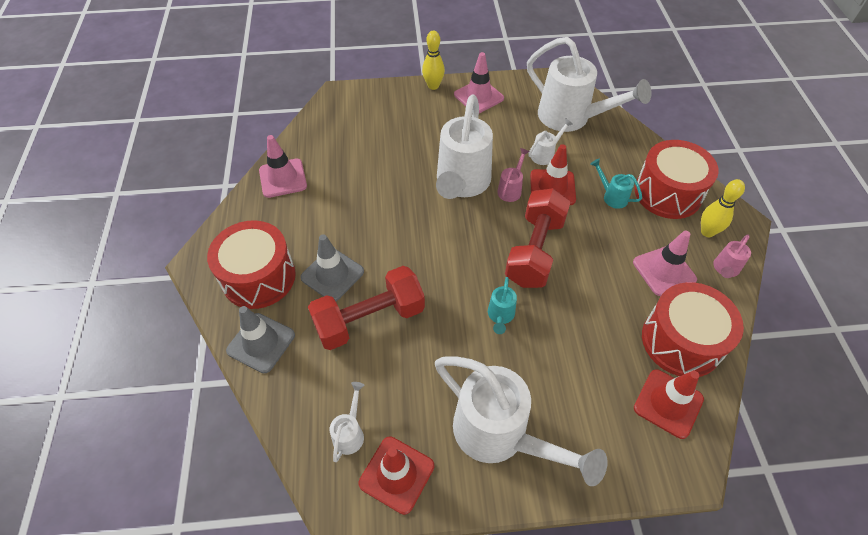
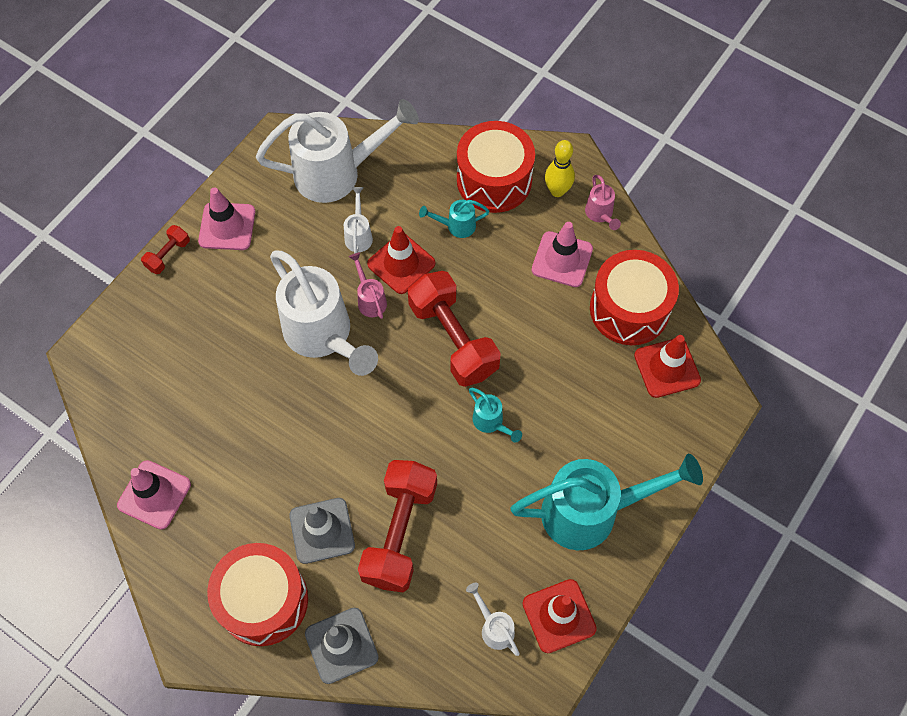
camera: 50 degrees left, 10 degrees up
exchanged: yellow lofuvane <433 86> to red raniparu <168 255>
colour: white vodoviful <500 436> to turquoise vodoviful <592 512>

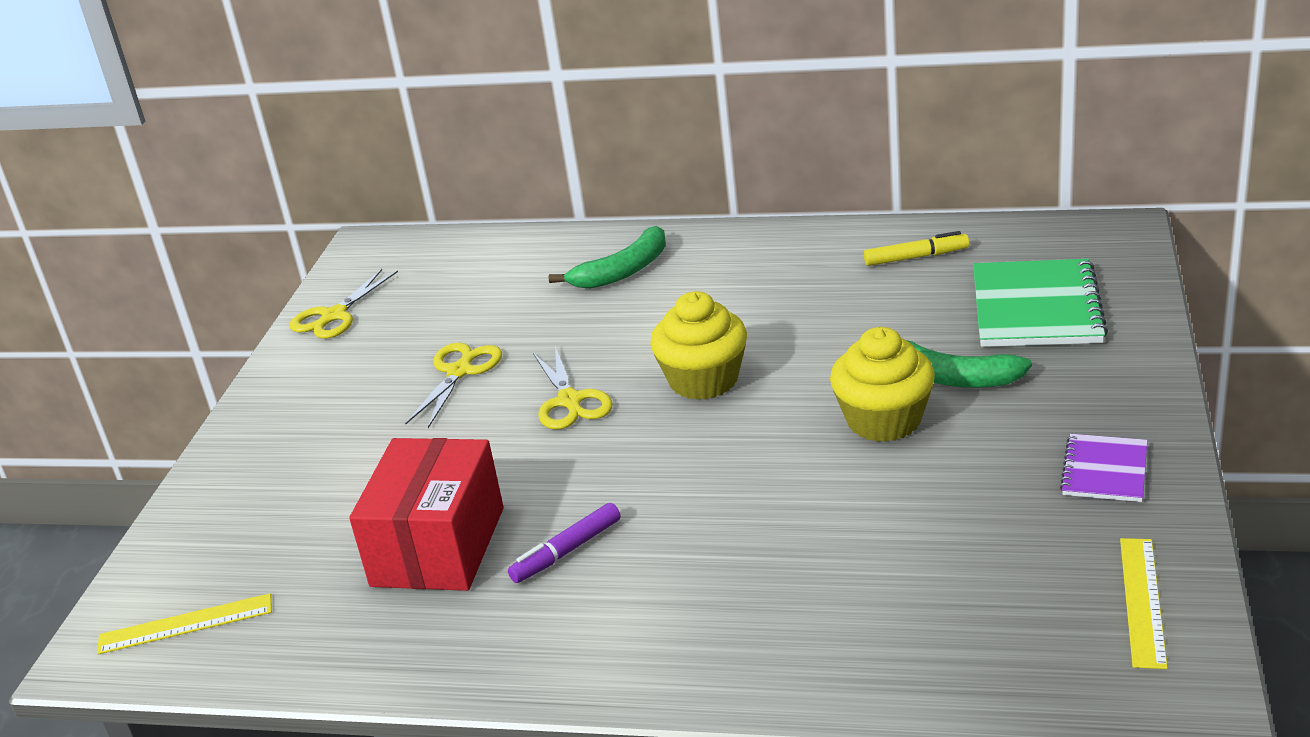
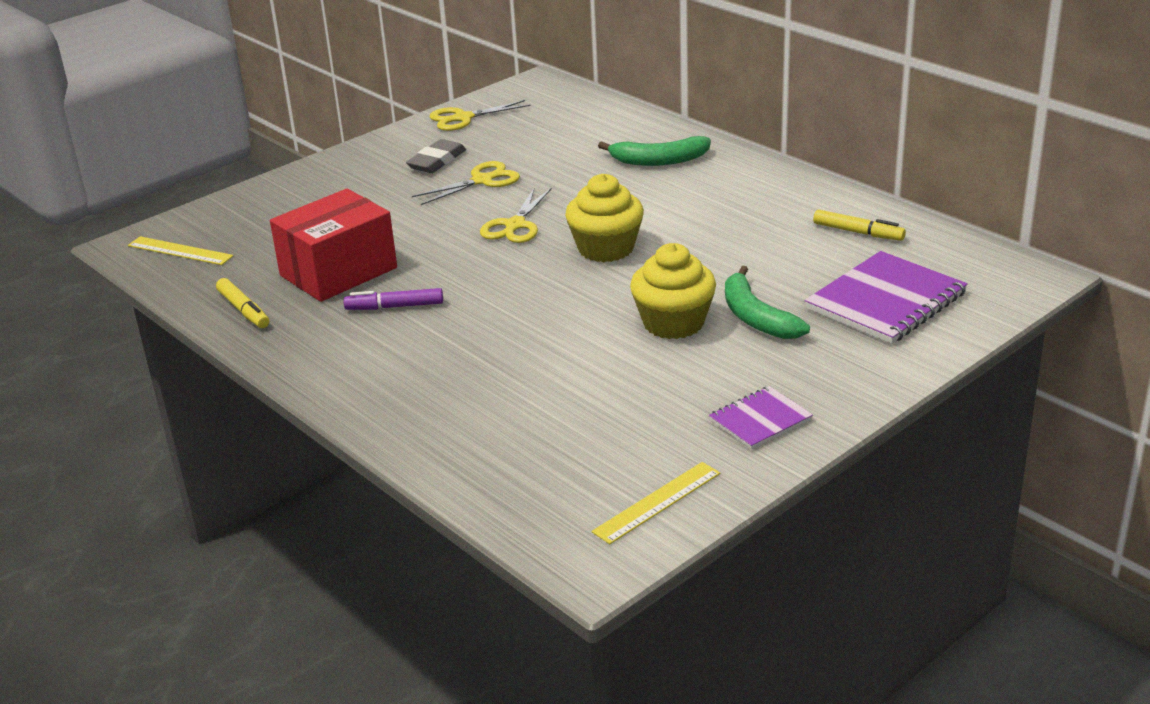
camera: 35 degrees right, 0 degrees up
appeared: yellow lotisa <243 310>; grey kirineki <437 161>
colour: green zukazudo <1036 307> to purple zukazudo <886 301>

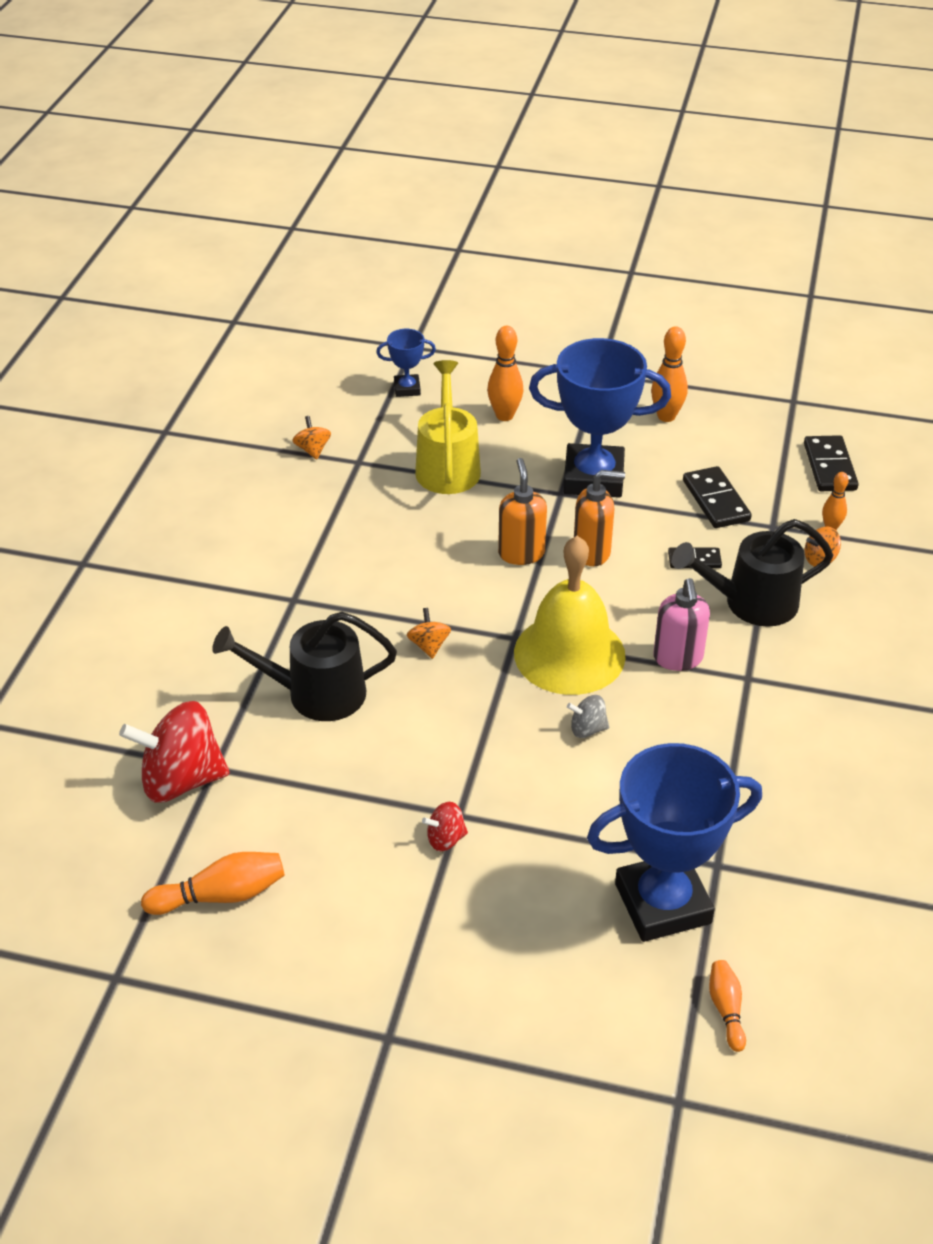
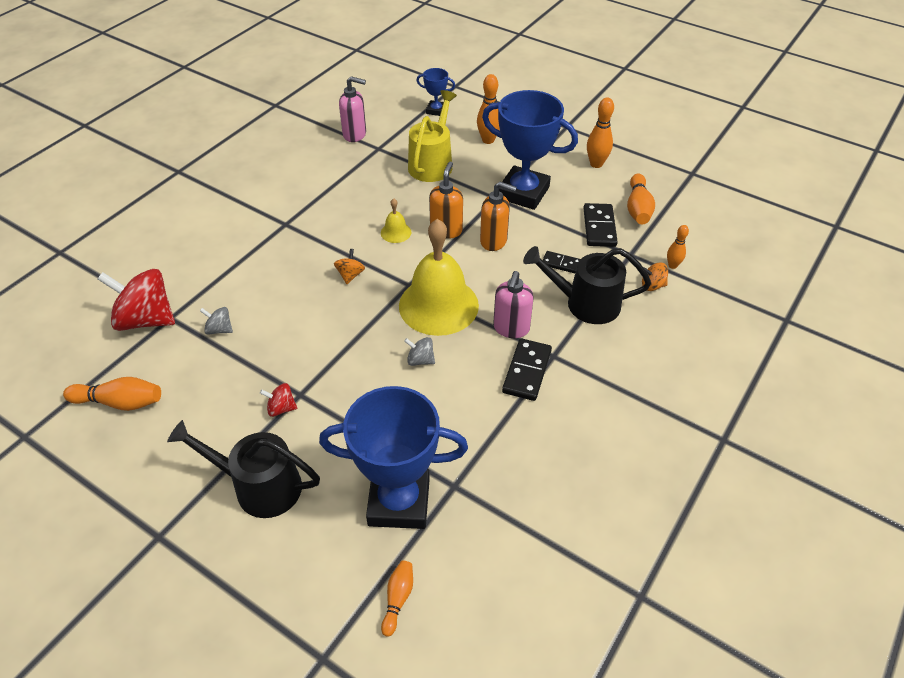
camera: 20 degrees right, 5 degrees up
appeared: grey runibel <219 329>; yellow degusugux <396 232>; orange lofuvane <638 208>
relocated: black vodoviful <316 694> to <260 486>; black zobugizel <830 467> to <527 371>
exchanged: orange runibel <313 450> to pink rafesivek <355 135>

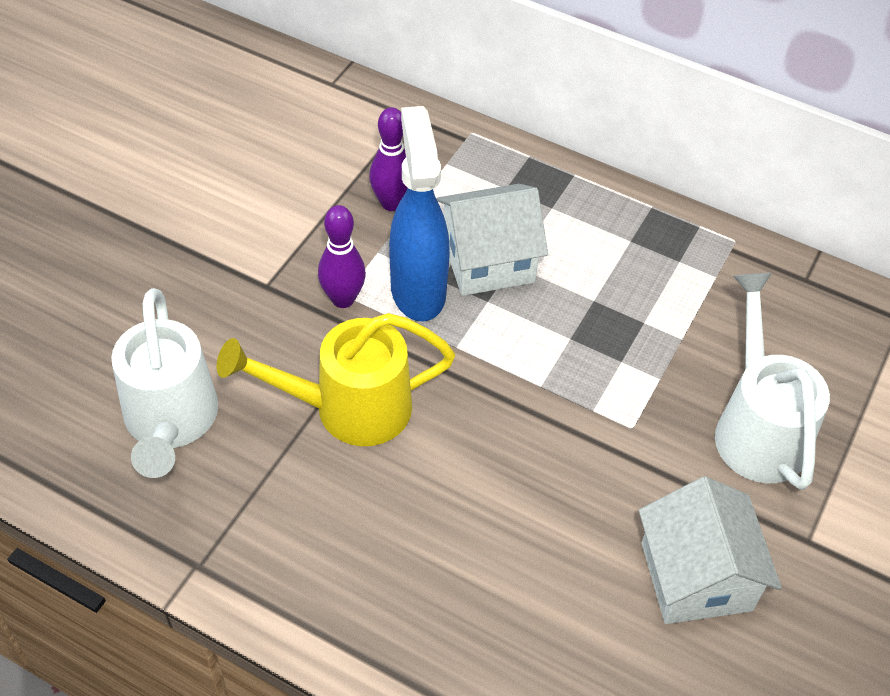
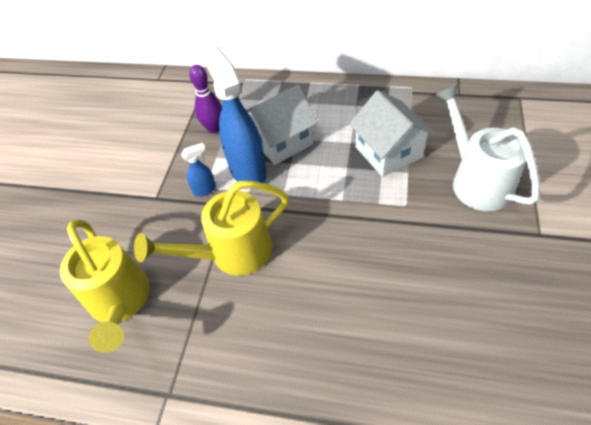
camera: 10 degrees left, 0 degrees up
relocated: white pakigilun <696 576> to <388 152>
exchanged: purple lofuvane <343 299> to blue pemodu <205 190>
colour: white vodoviful <170 422> to yellow vodoviful <120 302>

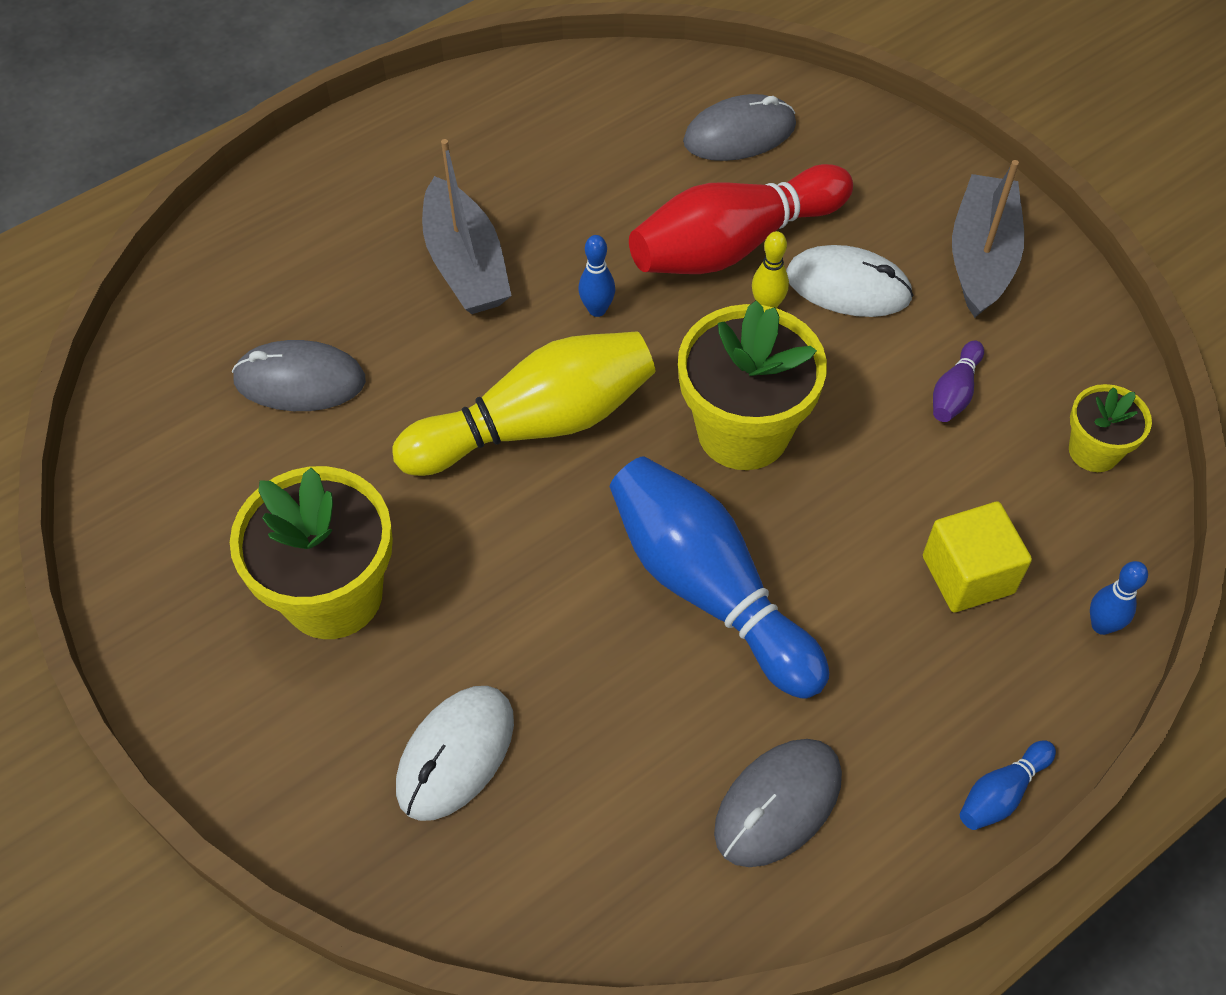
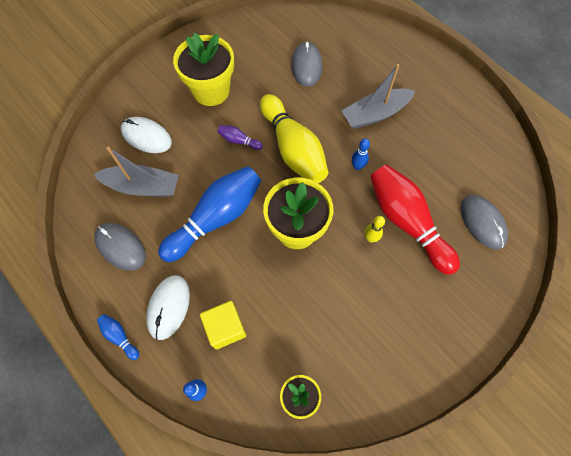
camera: 85 degrees right, 10 degrees up
relocated: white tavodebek <848 286> to <169 307>; purple lofuvane <954 392> to <239 141>; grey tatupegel <981 257> to <142 187>

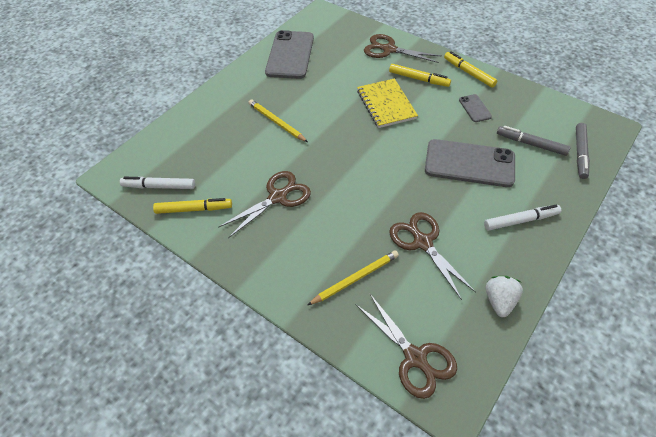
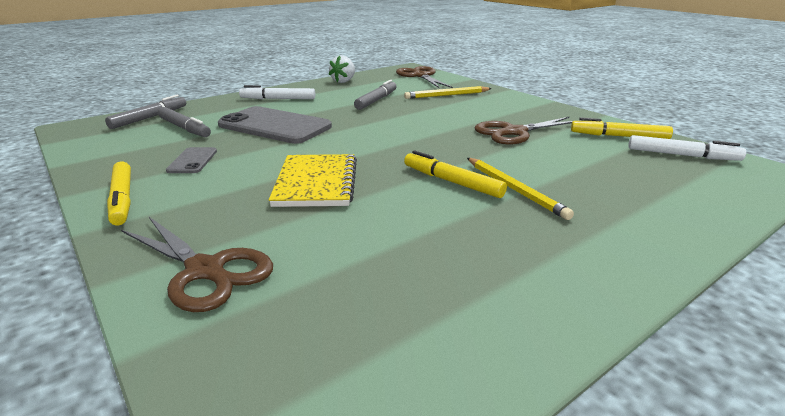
camera: 165 degrees left, 25 degrees down
missing: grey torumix <290 55>
relocated: yellow lotisa <418 79> to <452 182>
exchanged: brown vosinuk <422 242> to grey lotisa <376 100>

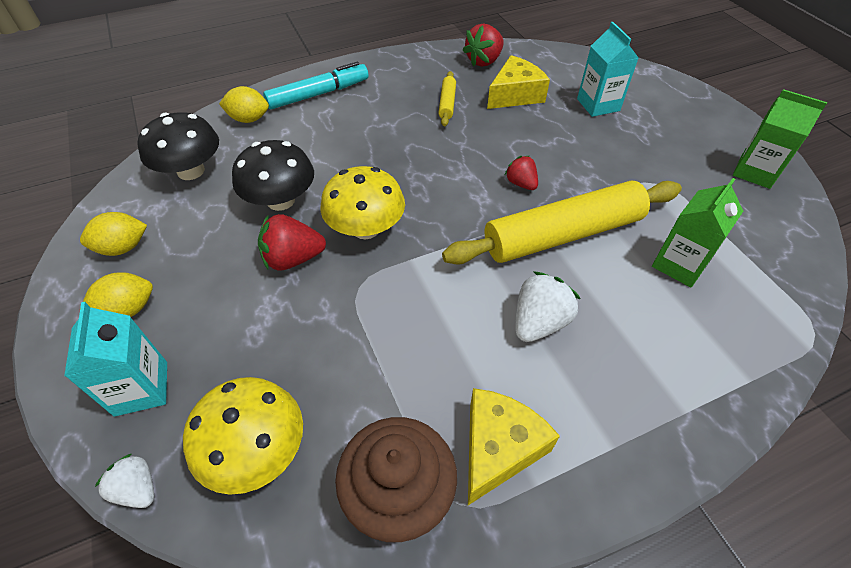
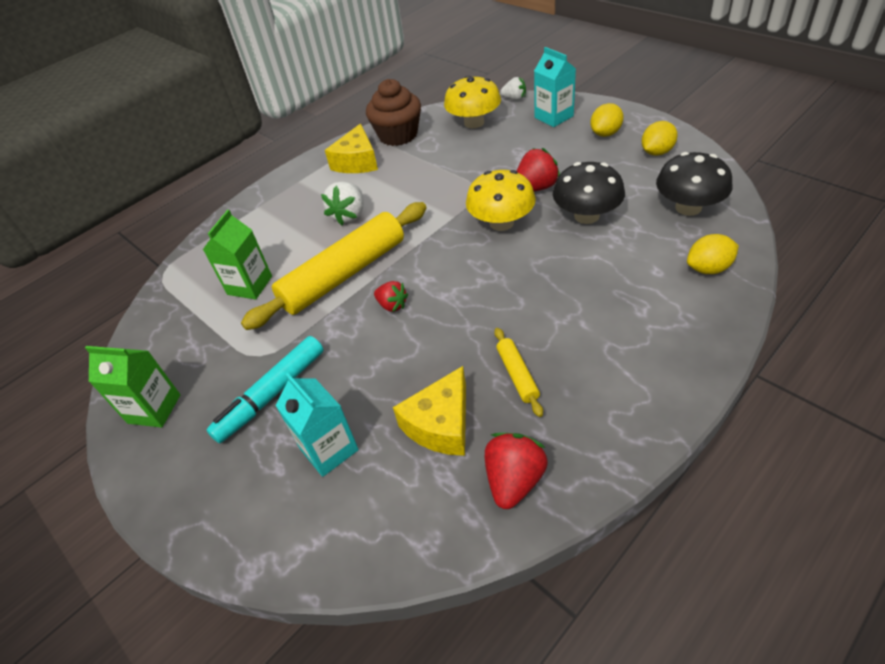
camera: 165 degrees right, 5 degrees down
relocated: turquoise lotisa <318 94> to <272 394>

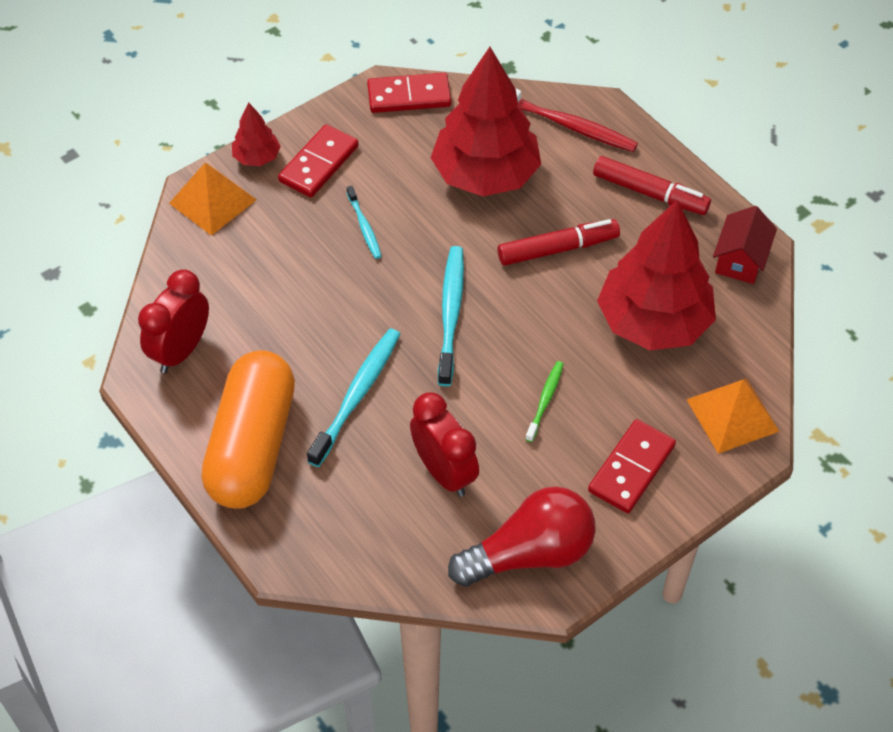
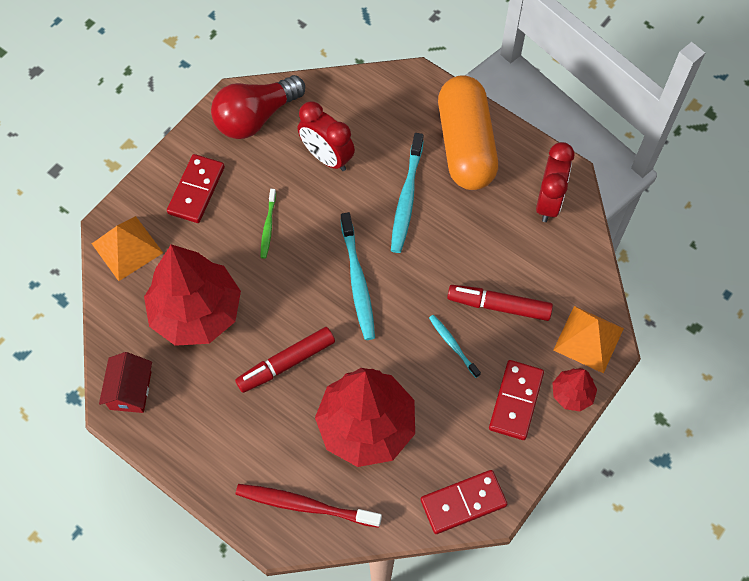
camera: 165 degrees right, 10 degrees up
relocated: red lotisa <650 193> to <499 306>

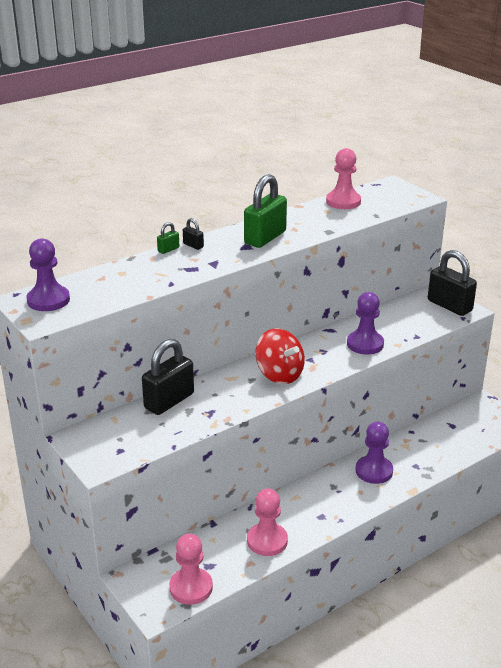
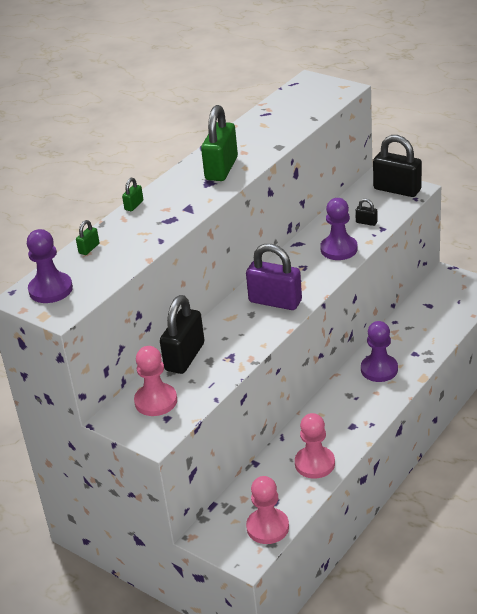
camera: 15 degrees left, 5 degrees up
appeared: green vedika <89 248>
relocated: black vedika <193 245> to <366 222>; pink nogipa <343 202> to <156 401>
exchanged: red runibel <279 374> to purple vedika <275 301>

